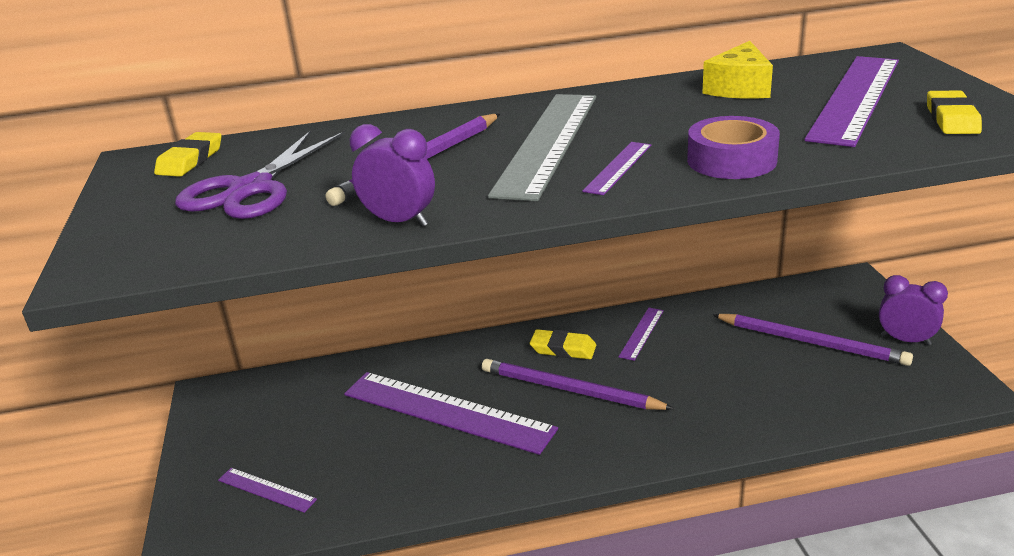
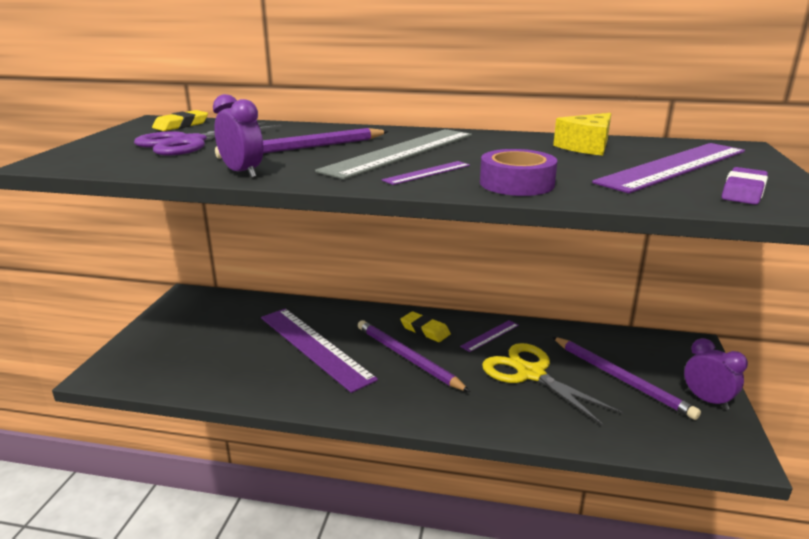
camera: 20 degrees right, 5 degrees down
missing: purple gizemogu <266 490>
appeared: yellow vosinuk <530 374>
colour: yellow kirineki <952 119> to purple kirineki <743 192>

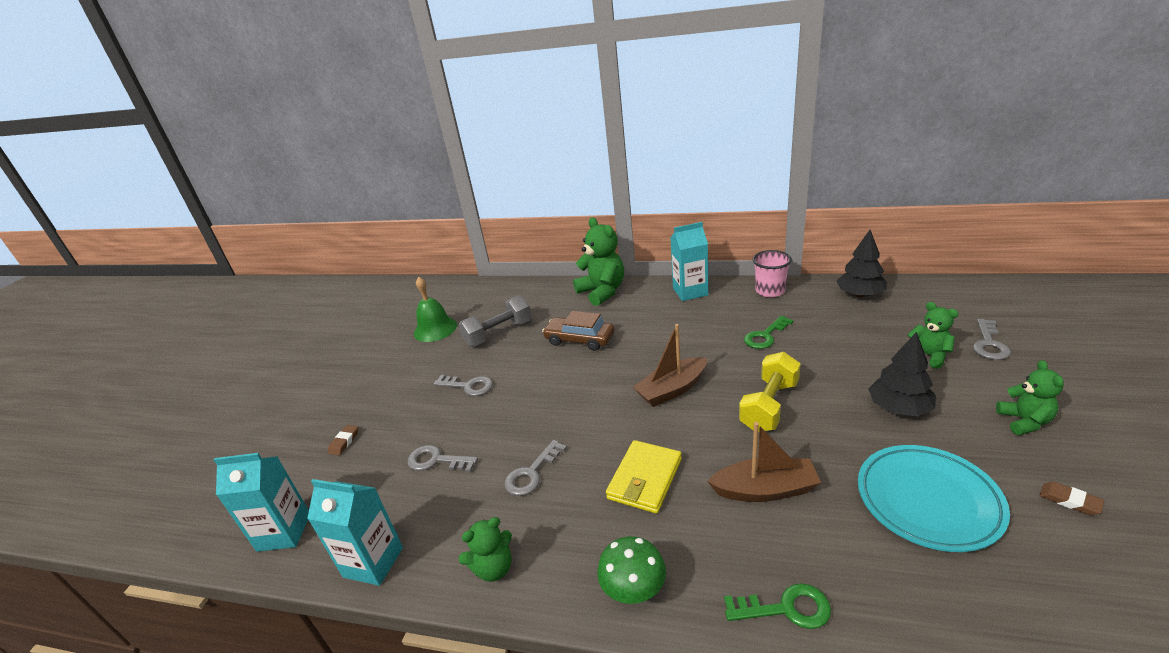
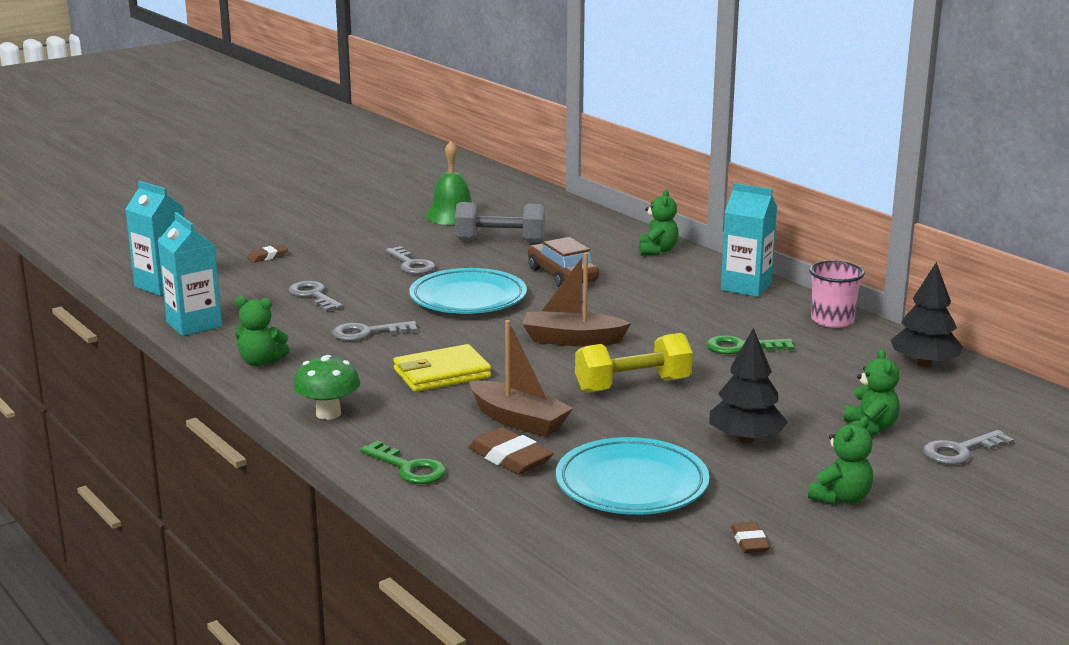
camera: 35 degrees right, 10 degrees down
appeared: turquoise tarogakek <468 299>; brown kirineki <510 458>
size: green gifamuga <602 292> = <657 251> x0.58

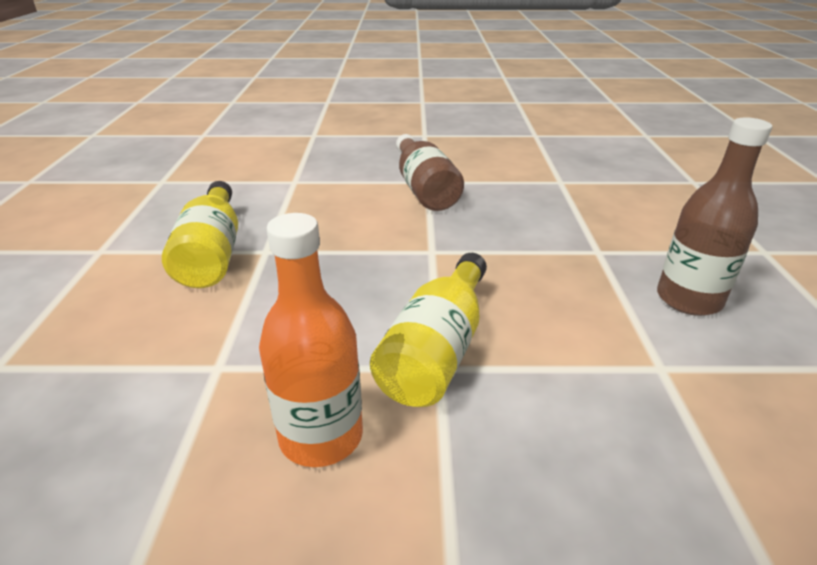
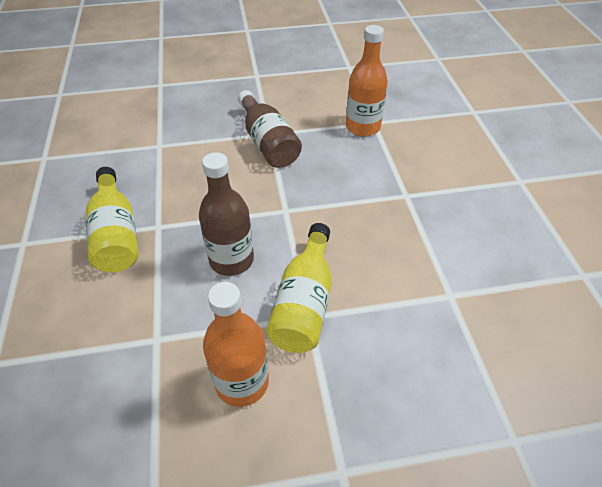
camera: 10 degrees left, 15 degrees up
appeared: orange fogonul <363 127>
relocated: brown fogonul <688 299> to <231 260>

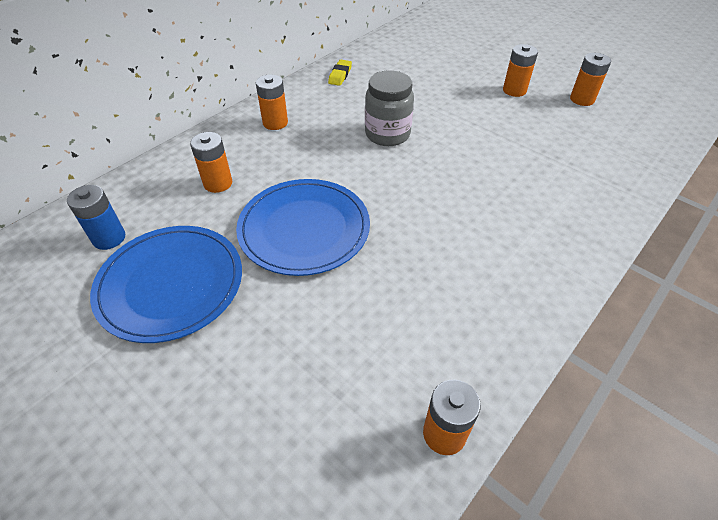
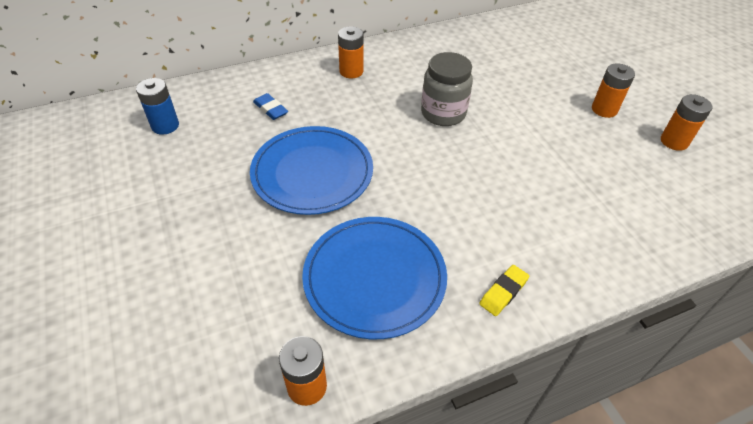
camera: 25 degrees right, 0 degrees up
relocated: blue tarogakek <171 284> to <374 278>; yellow kirineki <340 75> to <503 292>
exchanged: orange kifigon <218 183> to blue kirineki <271 109>

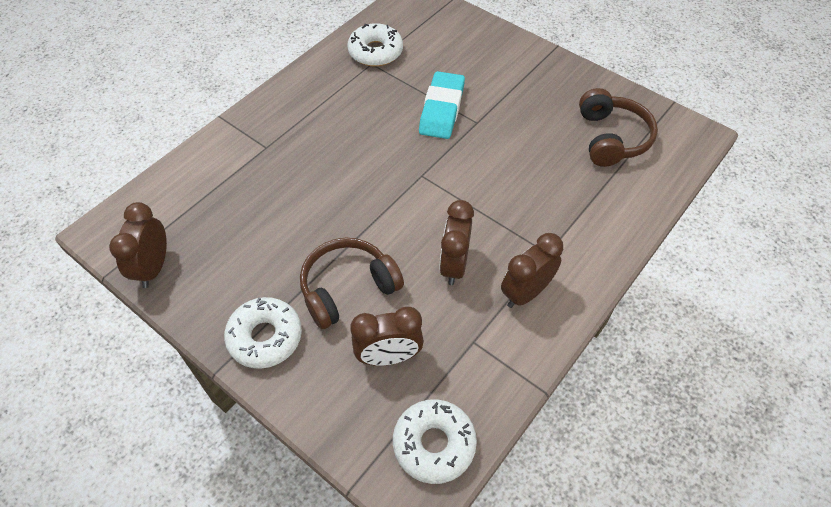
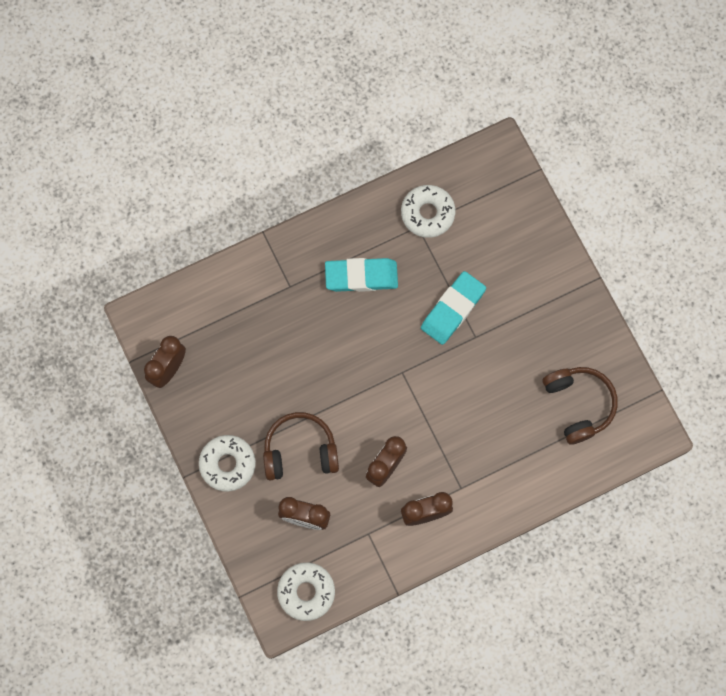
camera: 25 degrees right, 20 degrees up
appeared: turquoise kirineki <361 276>
spun: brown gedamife <611 138> = <578 405> 45 degrees counterclockwise

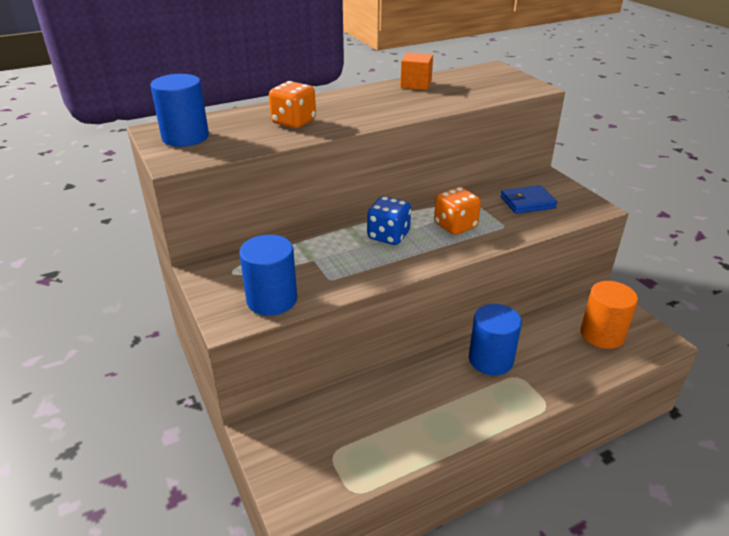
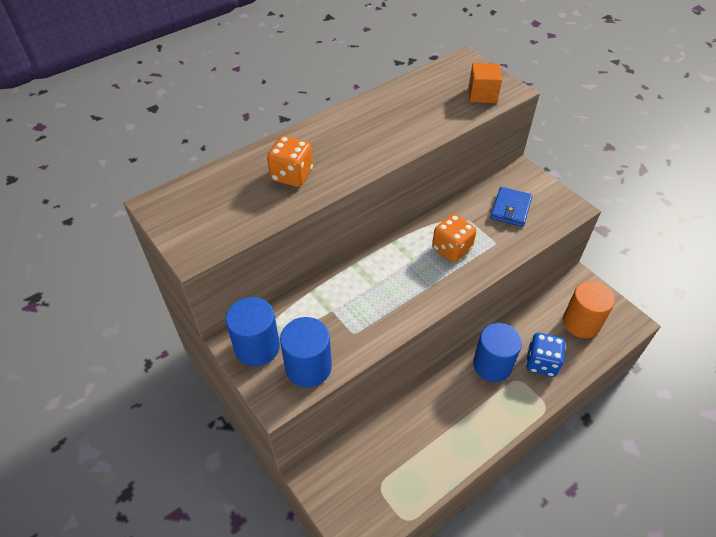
camera: 10 degrees left, 15 degrees up
relocated: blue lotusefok <185 137> to <257 347>; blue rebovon <388 236> to <541 363>; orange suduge <416 84> to <482 94>
spun: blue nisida <527 202> = <510 209> 45 degrees counterclockwise

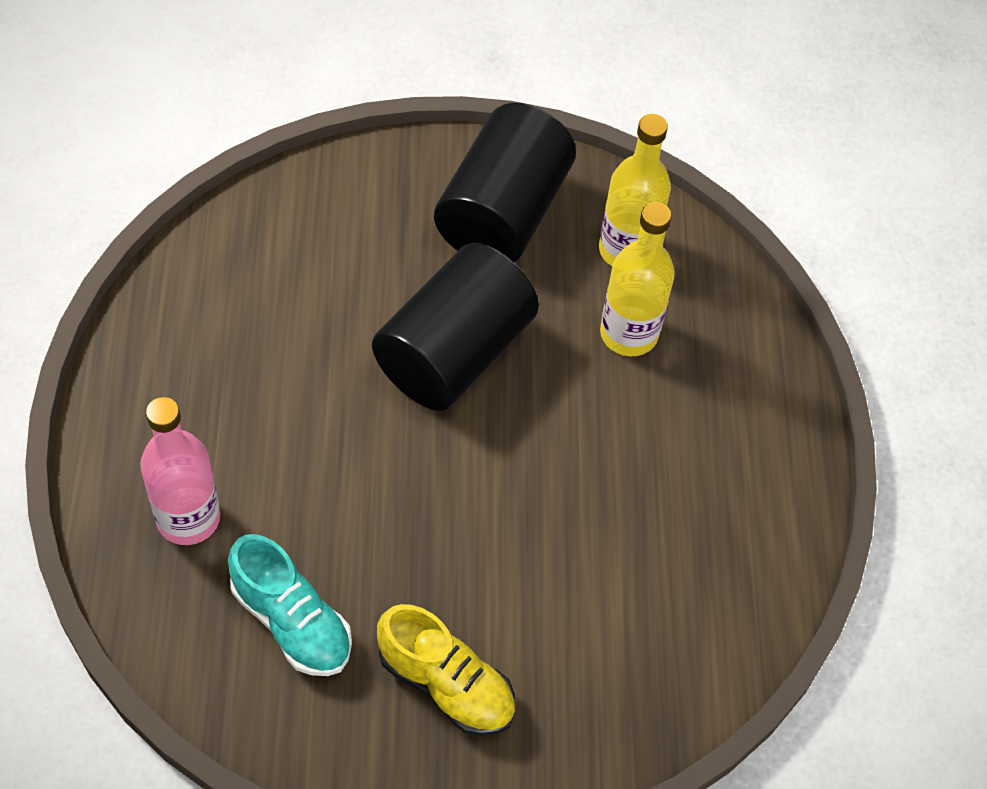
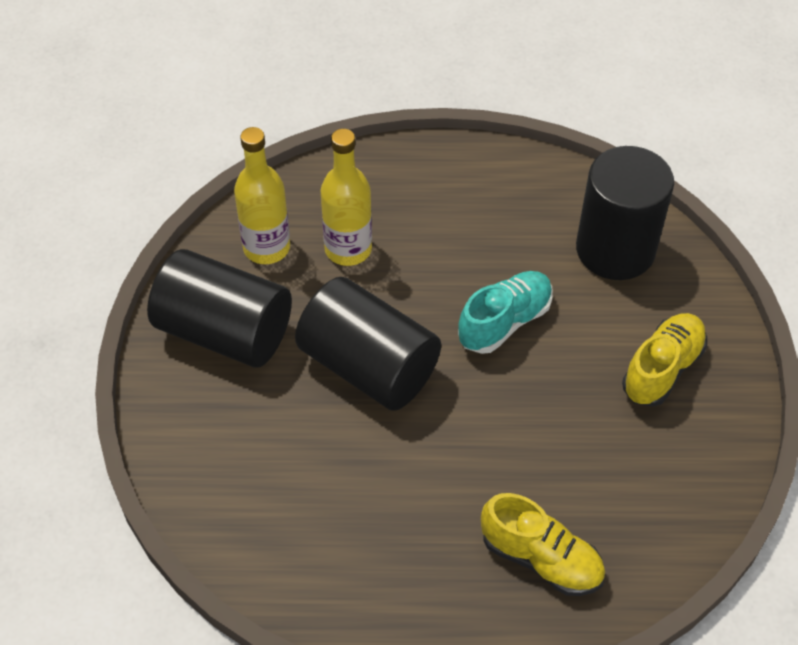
camera: 85 degrees left, 5 degrees down
appeared: black lotusefok <615 250>
relocated: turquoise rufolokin <292 621> to <504 322>
exchanged: pink fogonul <188 518> to yellow rufolokin <541 559>

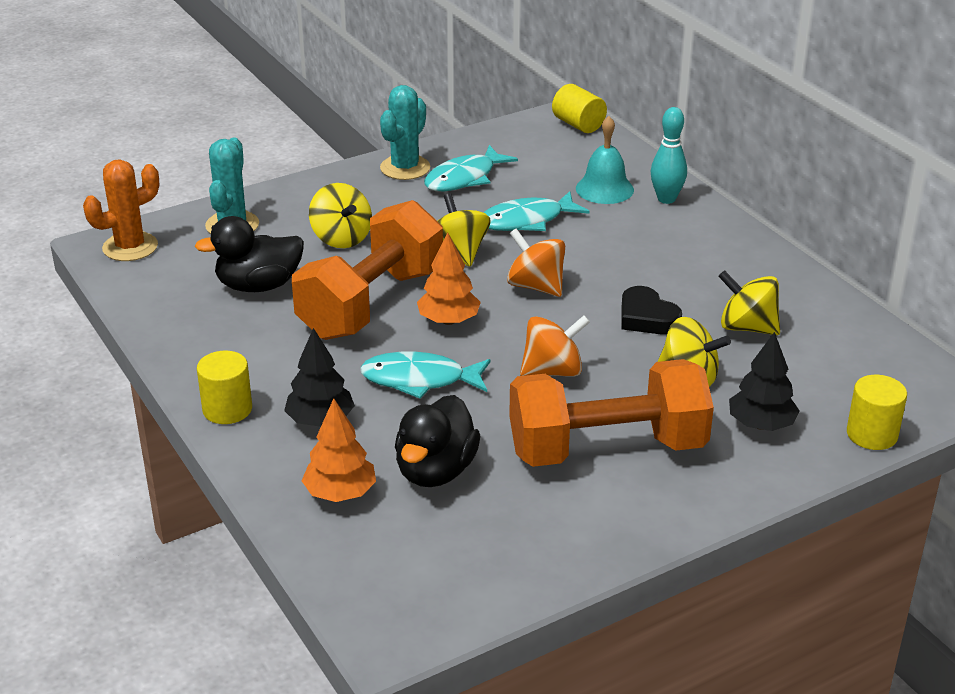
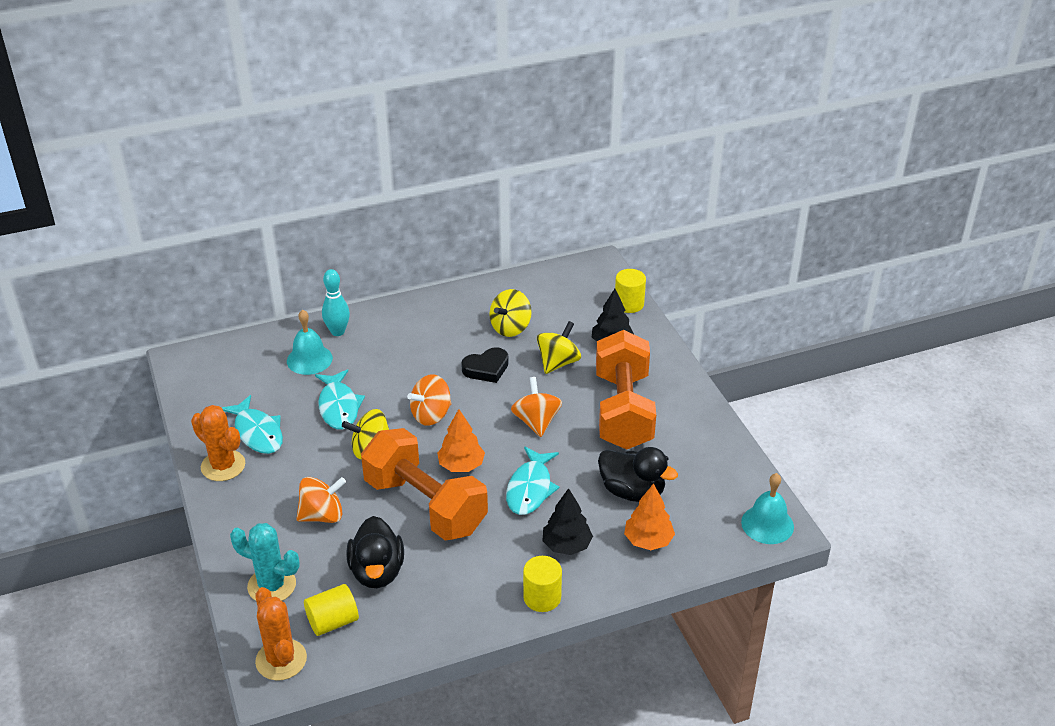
camera: 80 degrees left, 5 degrees up
appeared: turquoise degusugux <767 524>
relocated: yellow lotusefok <578 125> to <333 621>
colour: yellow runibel <341 238> to orange runibel <322 515>; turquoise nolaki <405 168> to orange nolaki <223 466>

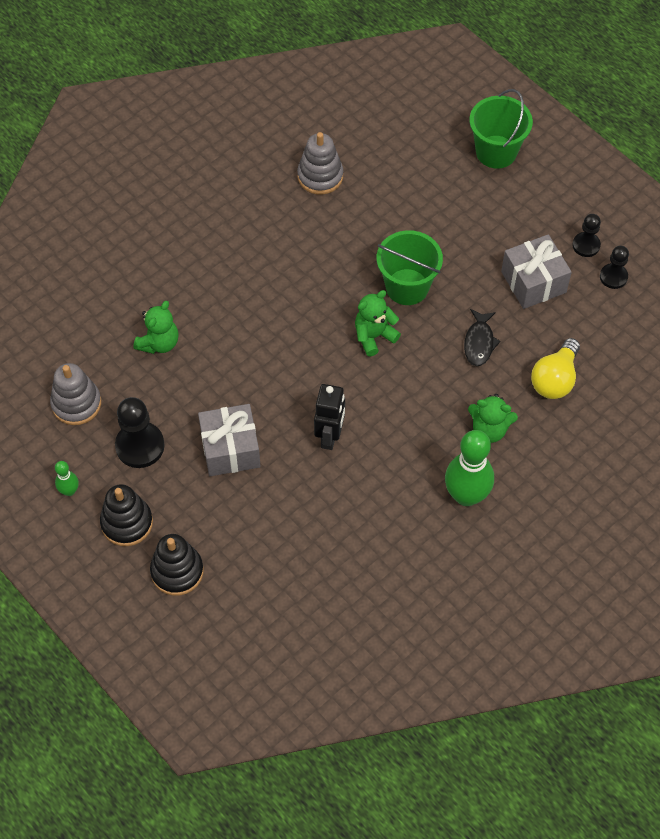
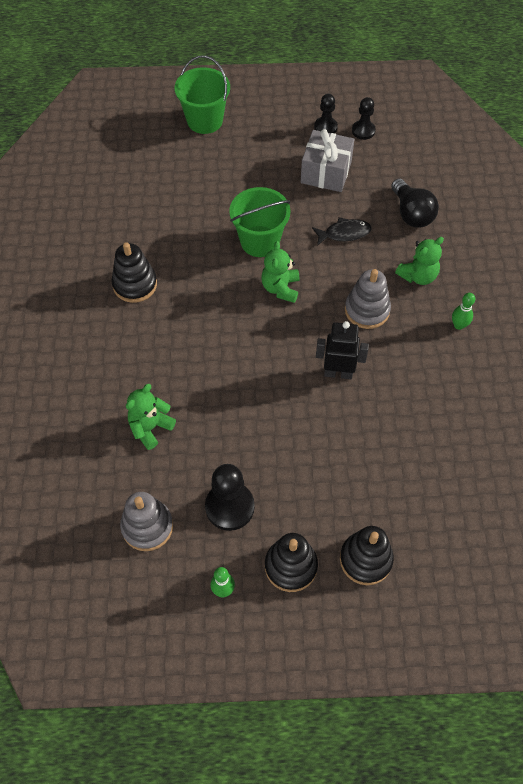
camera: 50 degrees left, 0 degrees up
missing: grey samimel <230 449>
appeared: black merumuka <135 284>
relocated: grey merumuka <320 176> to <367 310>
colour: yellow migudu <555 379> to black migudu <411 213>
spun: green gifamuga <159 343> = <150 427> 120 degrees counterclockwise; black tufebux <330 436> = <338 373> 45 degrees counterclockwise; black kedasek <479 342> = <344 233> 60 degrees counterclockwise
size: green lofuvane <466 495> = <459 325> x0.48

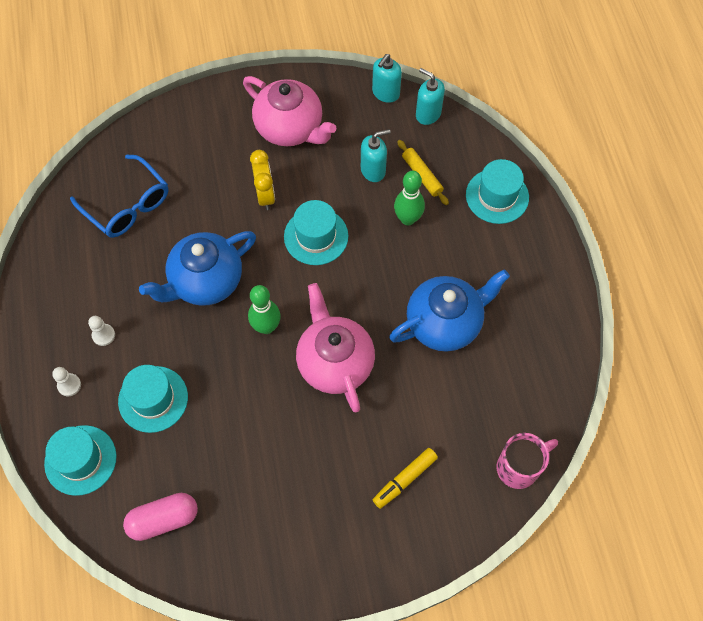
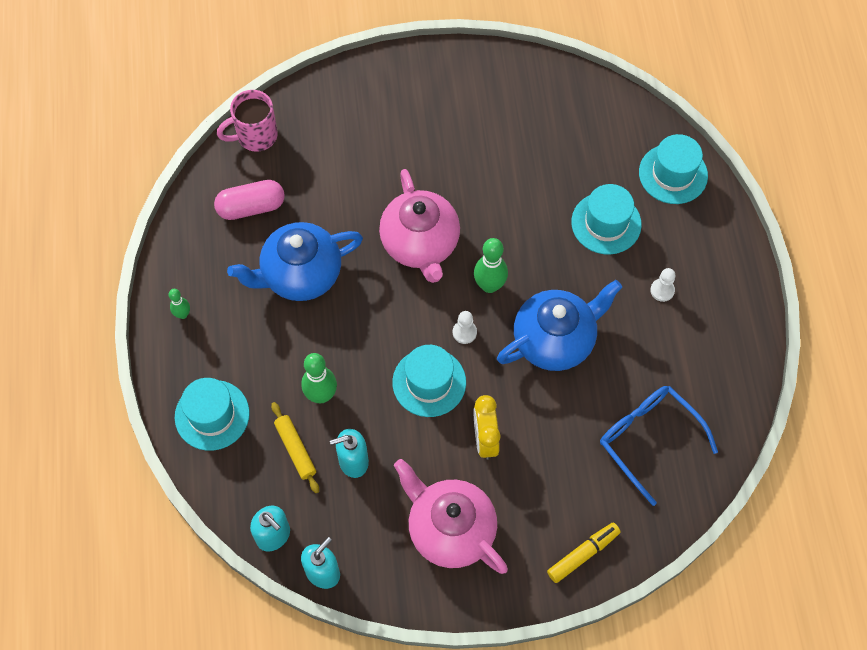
camera: 175 degrees left, 0 degrees up
appeared: green lofuvane <183 314>
relocated: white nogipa <69 385> to <464 332>; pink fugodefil <163 519> to <251 207>; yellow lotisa <405 479> to <583 554>

